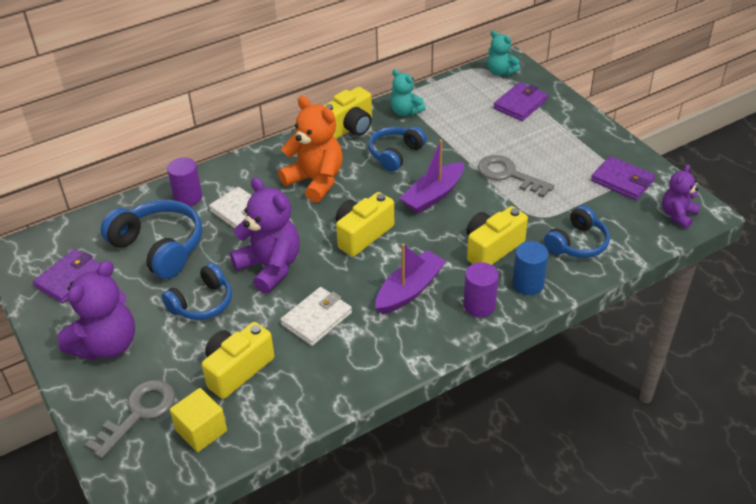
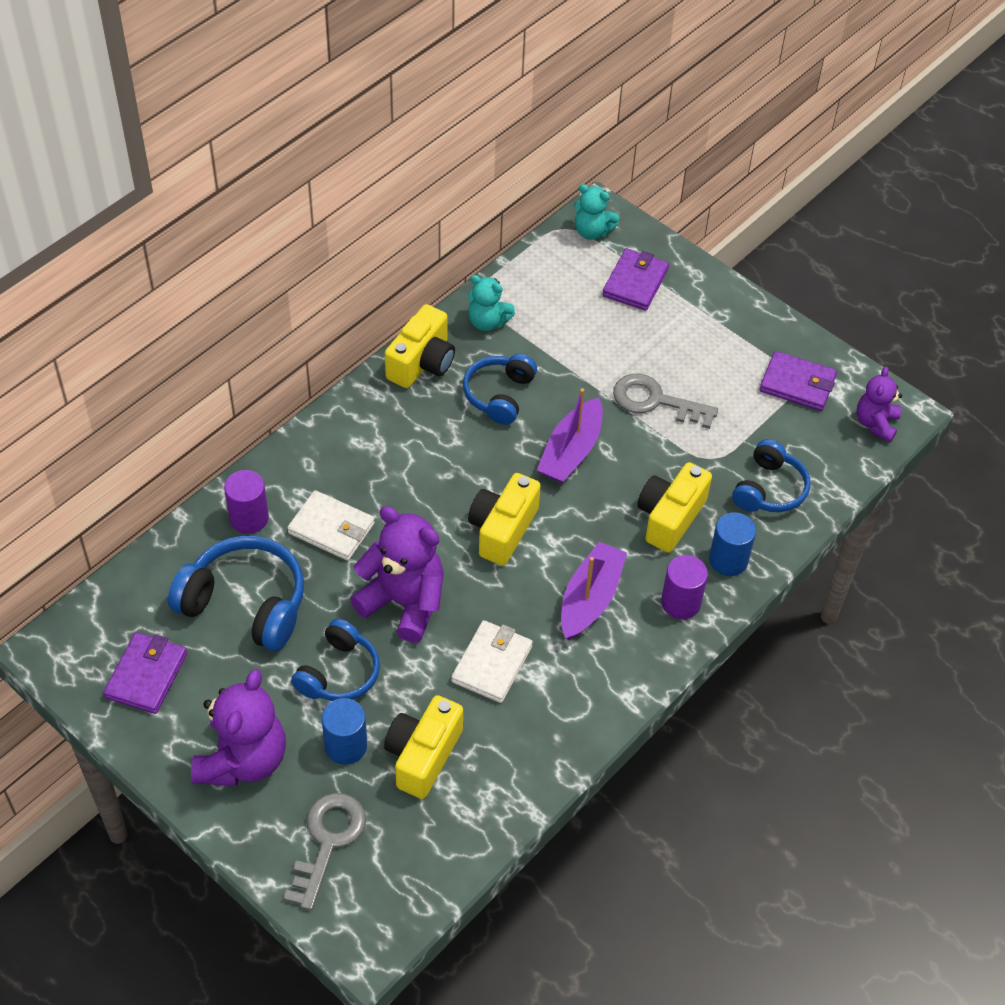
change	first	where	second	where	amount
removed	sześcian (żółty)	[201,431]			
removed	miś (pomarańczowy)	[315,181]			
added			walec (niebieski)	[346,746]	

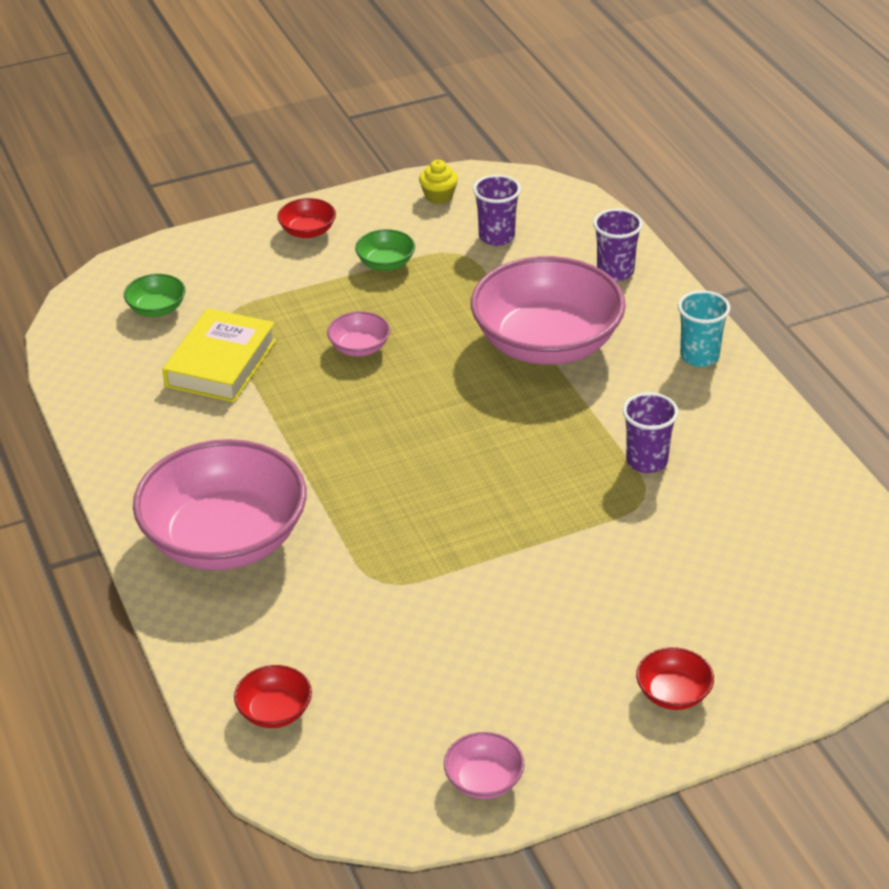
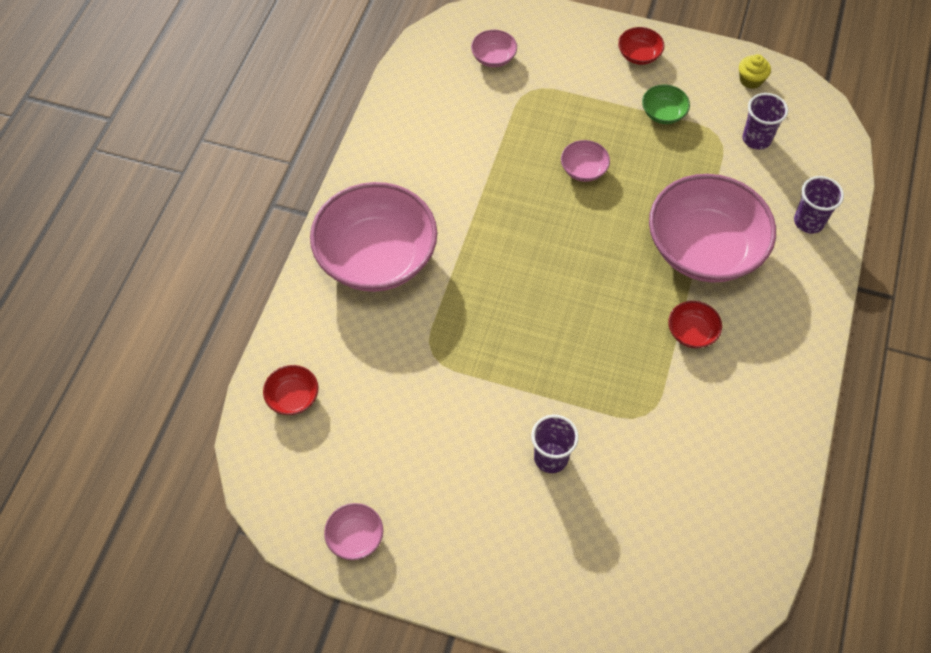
change	first	where	second	where	amount
removed	książka (żółty)	[221,363]			
removed	szklanka (turkusowy)	[699,356]			
moved	szklanka (fioletowy)	[647,461]		[551,458]	
moved	miska (czerwony)	[673,693]		[692,332]	
recoloured	miska (zielony)	[156,309]	miska (różowy)	[493,57]	

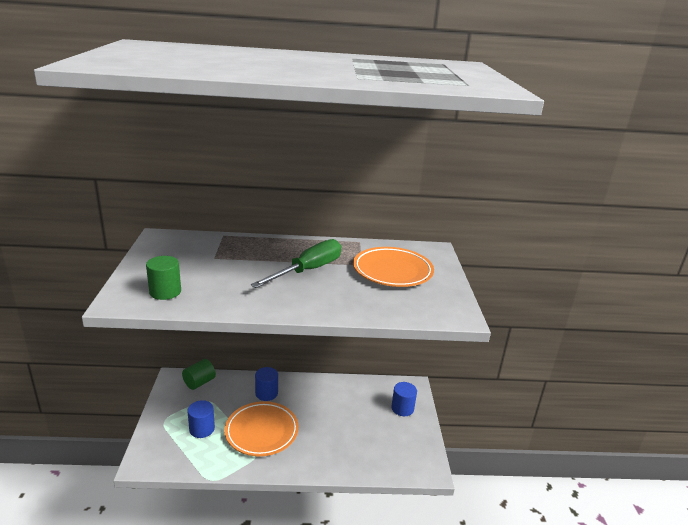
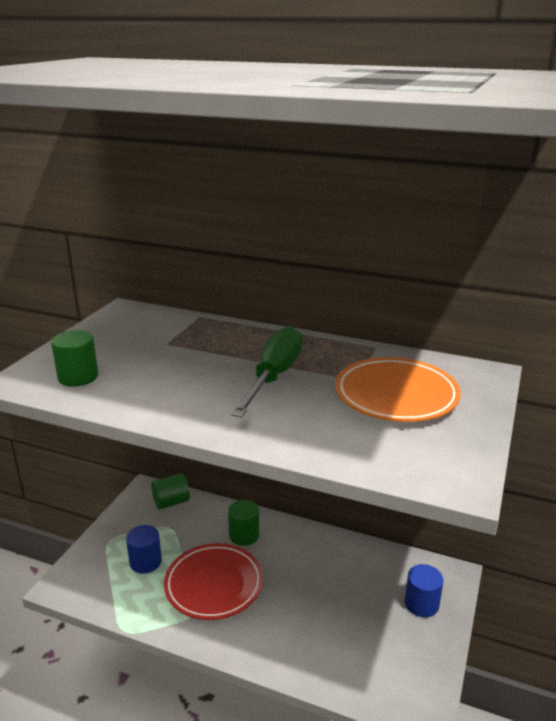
change	first	where	second	where	amount
recoloured	talerz (pomarańczowy)	[261,431]	talerz (czerwony)	[214,585]	
recoloured	walec (niebieski)	[266,393]	walec (zielony)	[244,535]	
turned	śrubokręt (zielony)	[308,270]		[274,376]	45 degrees counterclockwise

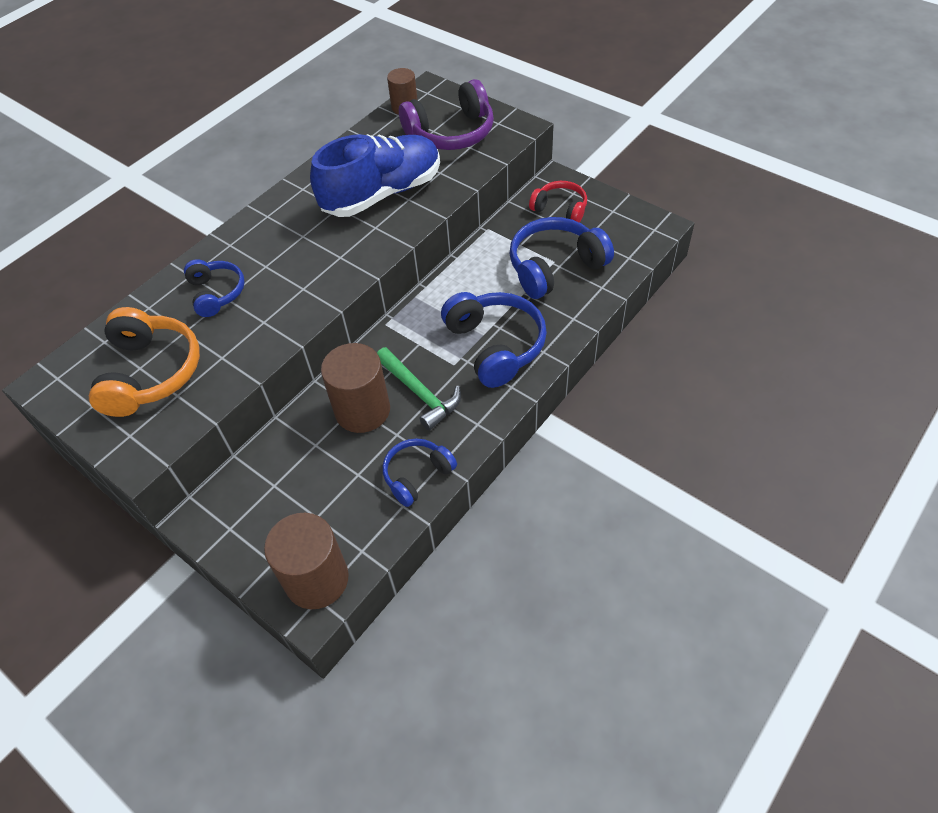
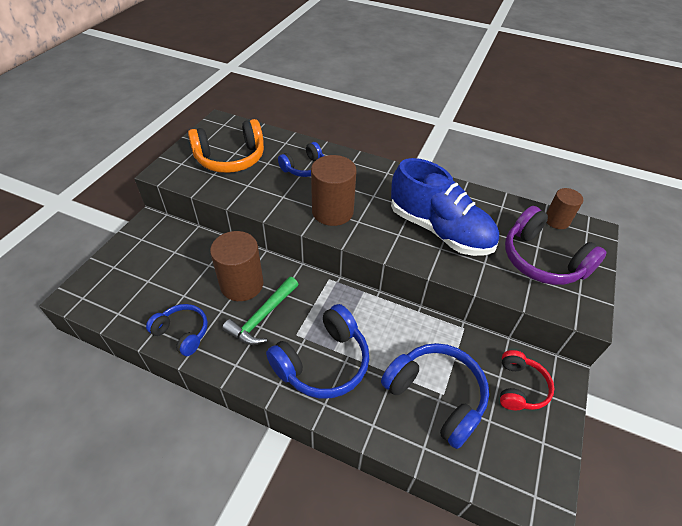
change	first	where	second	where	amount
moved	walec (brązowy)	[316,579]		[332,211]	

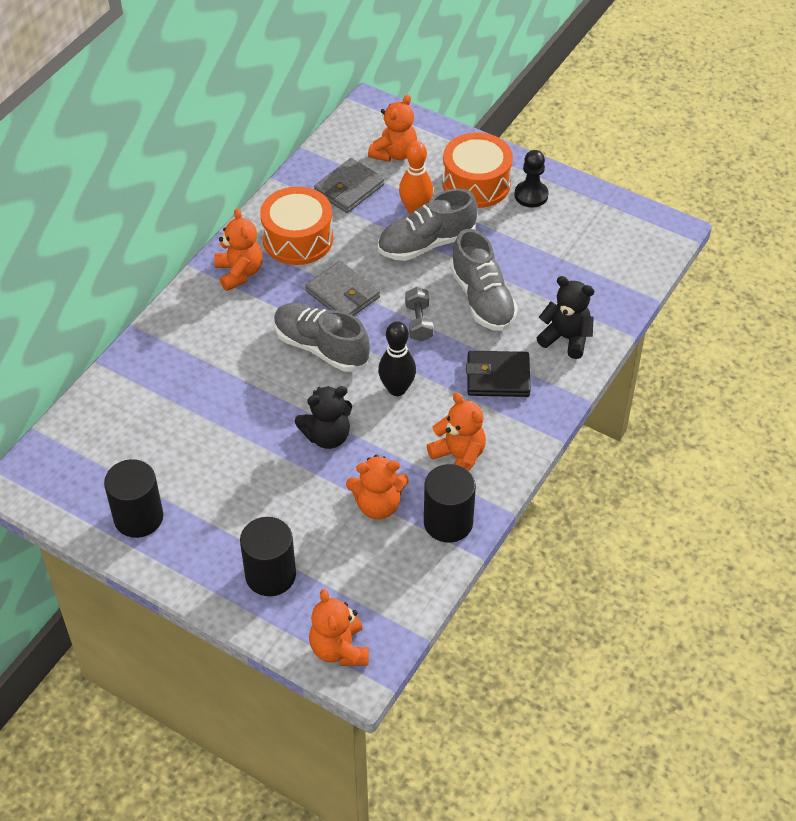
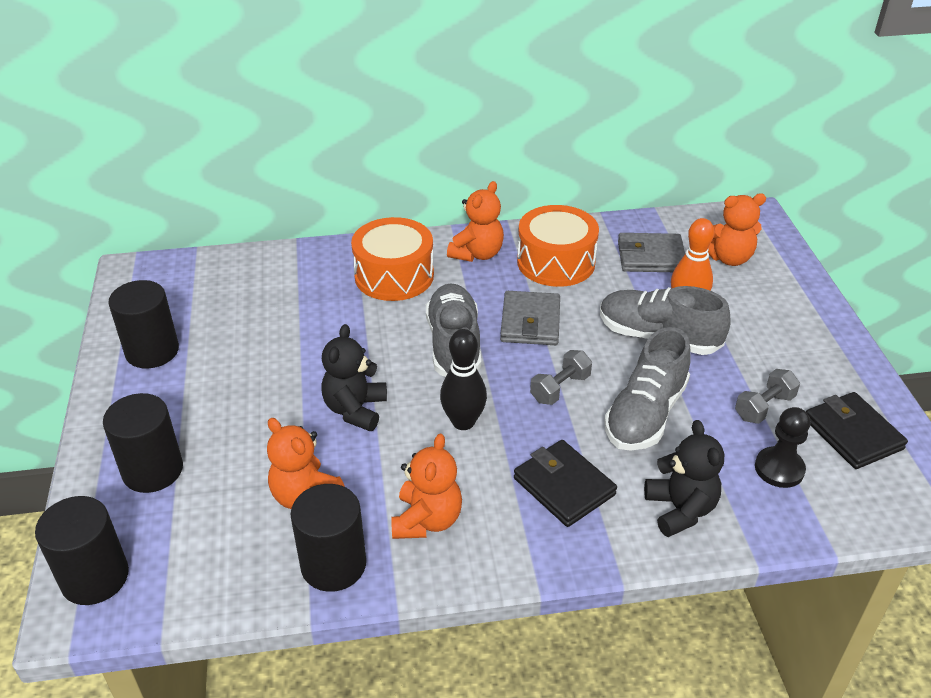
change	first	where	second	where	amount
added			hantel (szary)	[764,407]	
added			portfel (czarny)	[853,434]	
moved	bęben (pomarańczowy)	[476,183]		[394,275]	
moved	pionek (czarny)	[531,195]		[779,469]	
replaced	miś (pomarańczowy)	[339,649]	walec (czarny)	[95,577]	
turned	miś (czarny)	[327,436]		[355,409]	75 degrees clockwise

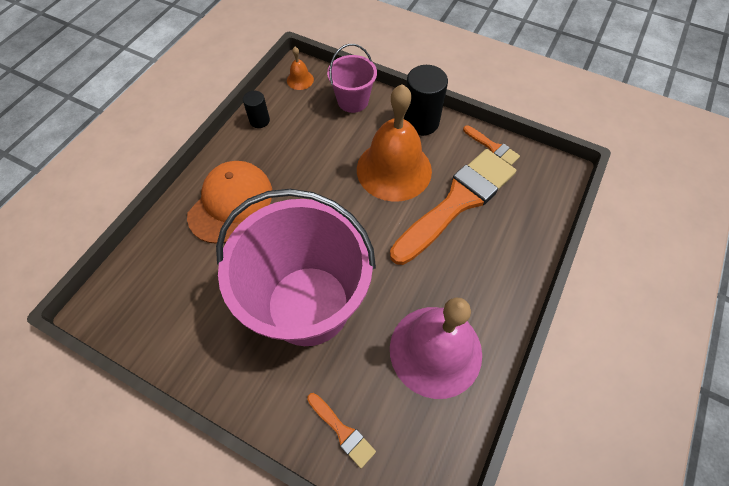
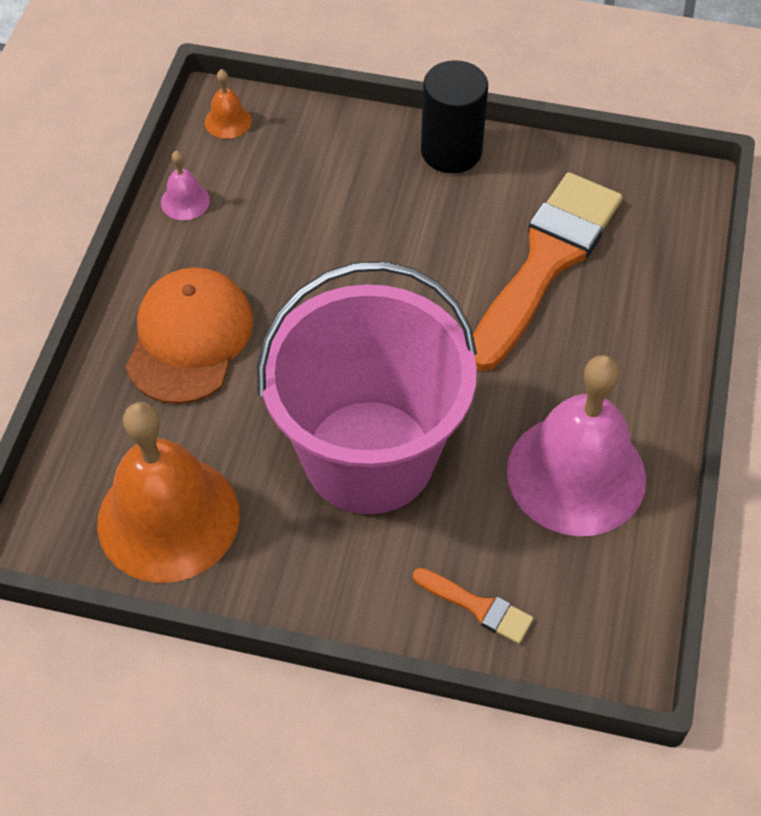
change	first	where	second	where	amount
removed	wiadro (różowy)	[353,101]			
removed	pędzel (pomarańczowy)	[492,147]			
moved	dzwonek (pomarańczowy)	[394,169]		[168,518]	
replaced	walec (czarny)	[259,120]	dzwonek (różowy)	[185,201]	

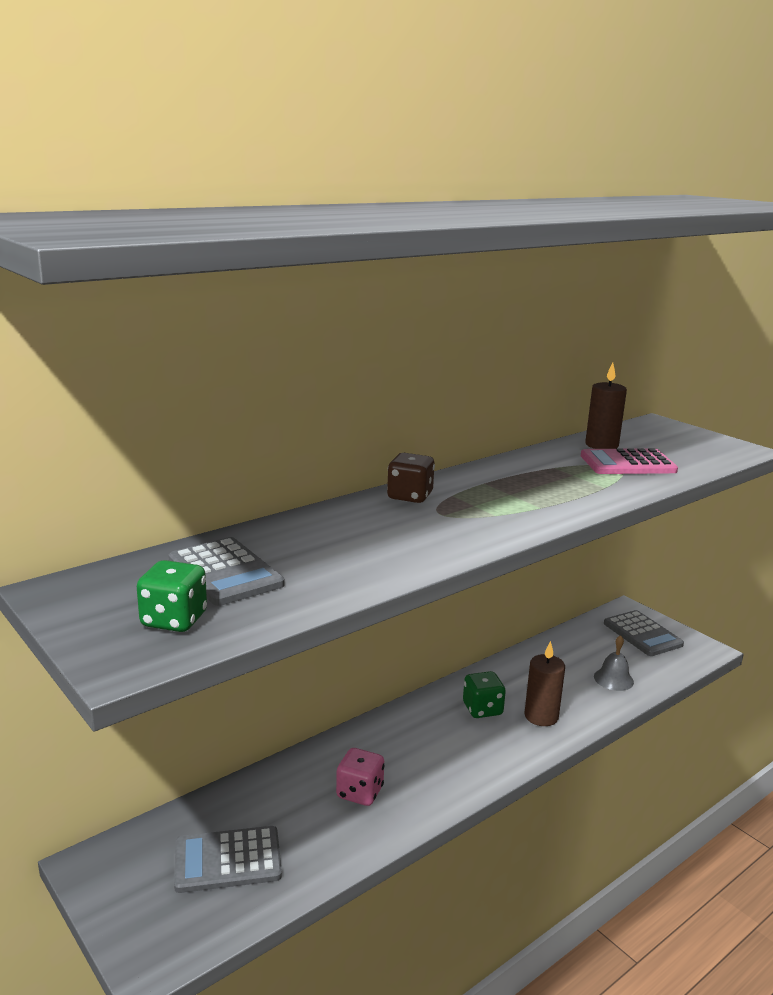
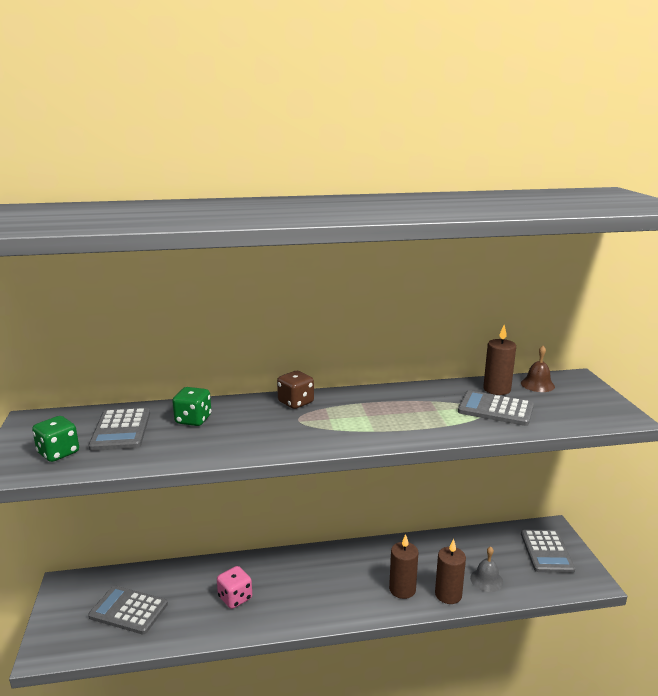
change	first	where	second	where	amount
added			świeca (brązowy)	[448,594]	
added			dzwonek (brązowy)	[537,384]	
moved	kostka do gry (zielony)	[482,709]		[193,420]	
recoloured	kalkulator (różowy)	[627,463]	kalkulator (szary)	[495,409]	

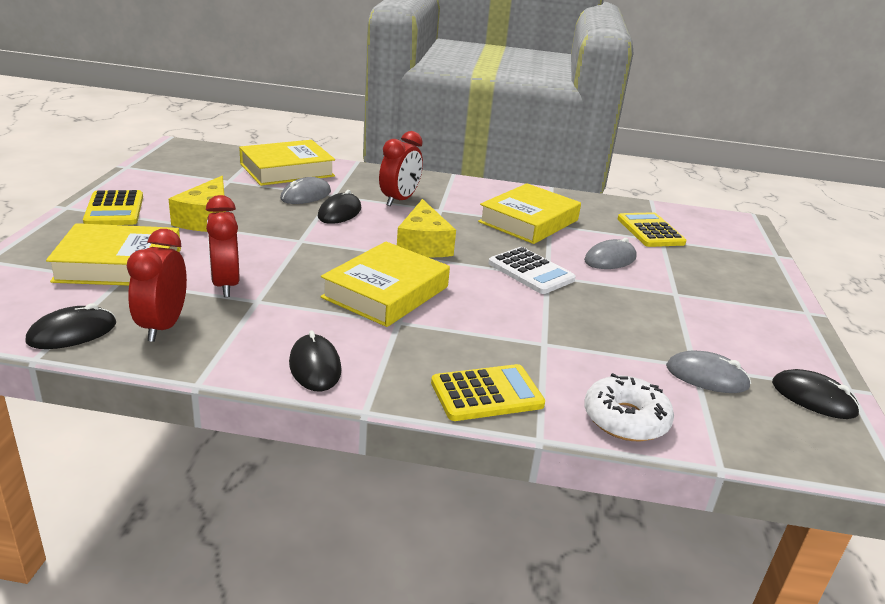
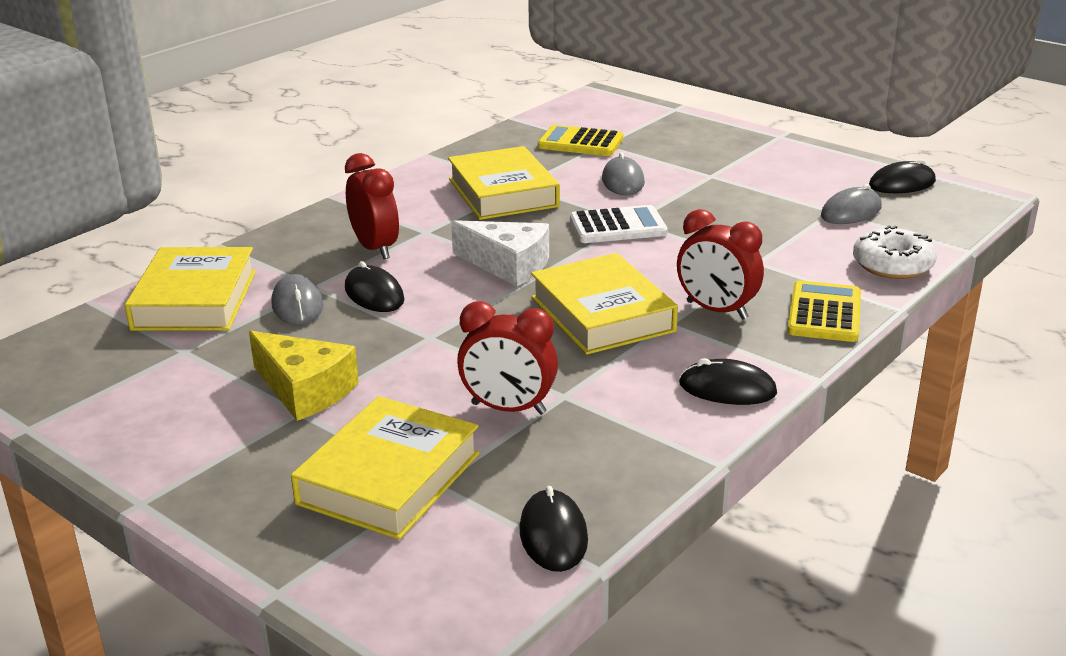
change	first	where	second	where	amount
removed	kalkulator (żółty)	[114,209]			
moved	budzik (czerwony)	[163,326]		[716,310]	
recoloured	ser (żółty)	[423,244]	ser (biały)	[508,265]	

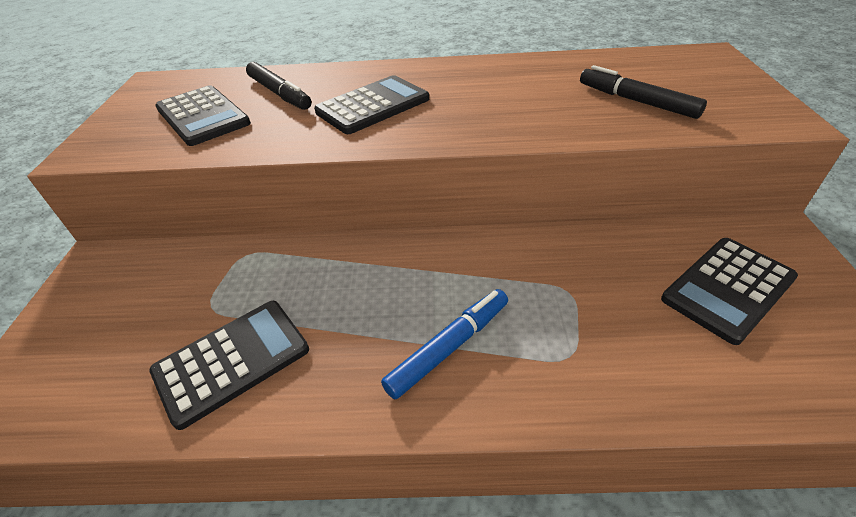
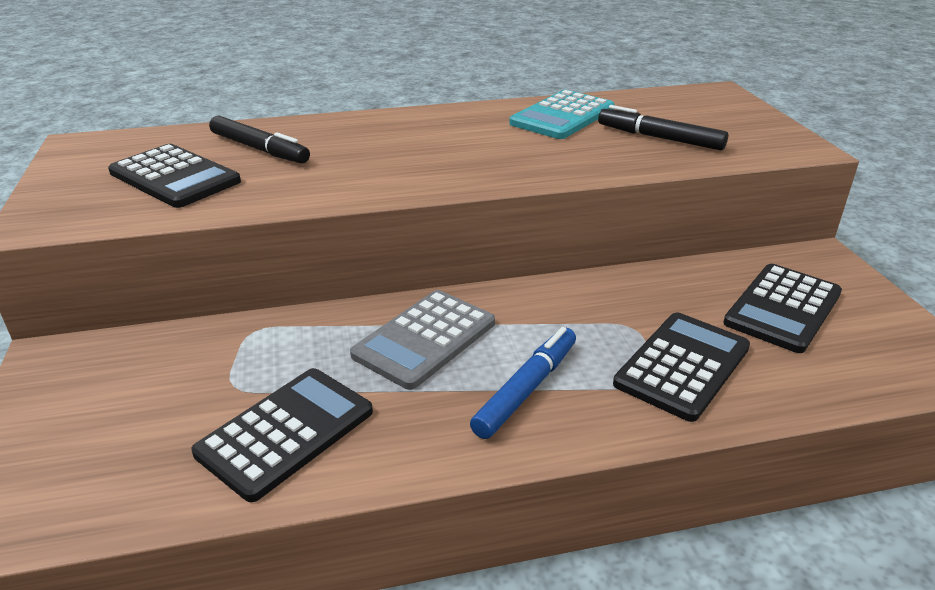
change	first	where	second	where	amount
added			kalkulator (szary)	[425,339]	
added			kalkulator (turkusowy)	[562,116]	
moved	kalkulator (czarny)	[373,106]		[682,366]	

